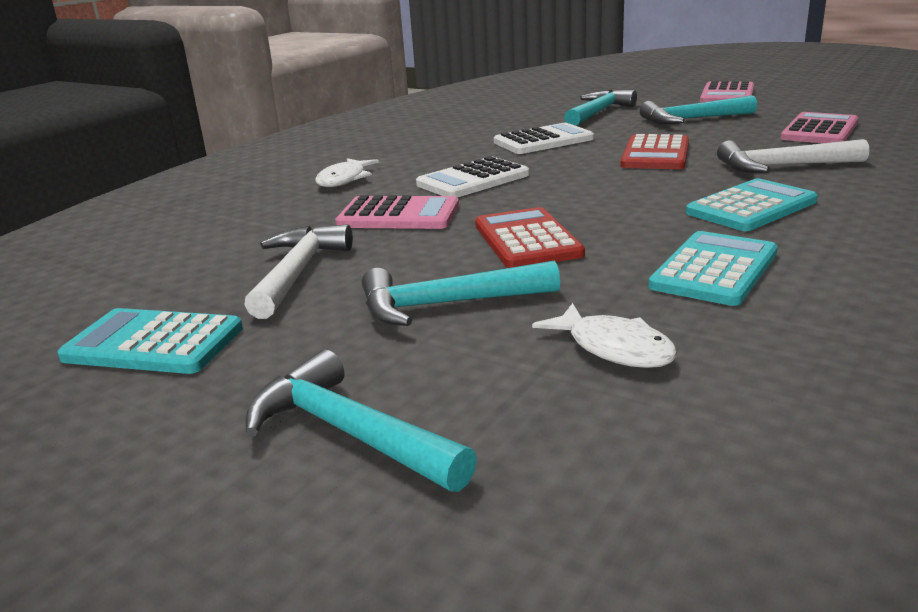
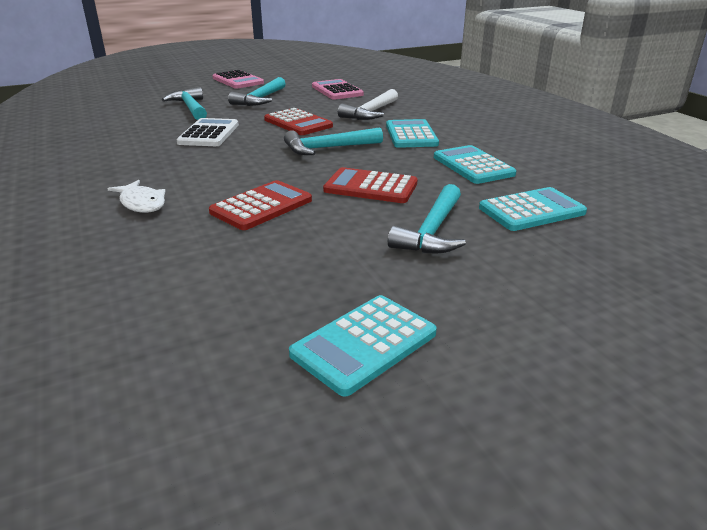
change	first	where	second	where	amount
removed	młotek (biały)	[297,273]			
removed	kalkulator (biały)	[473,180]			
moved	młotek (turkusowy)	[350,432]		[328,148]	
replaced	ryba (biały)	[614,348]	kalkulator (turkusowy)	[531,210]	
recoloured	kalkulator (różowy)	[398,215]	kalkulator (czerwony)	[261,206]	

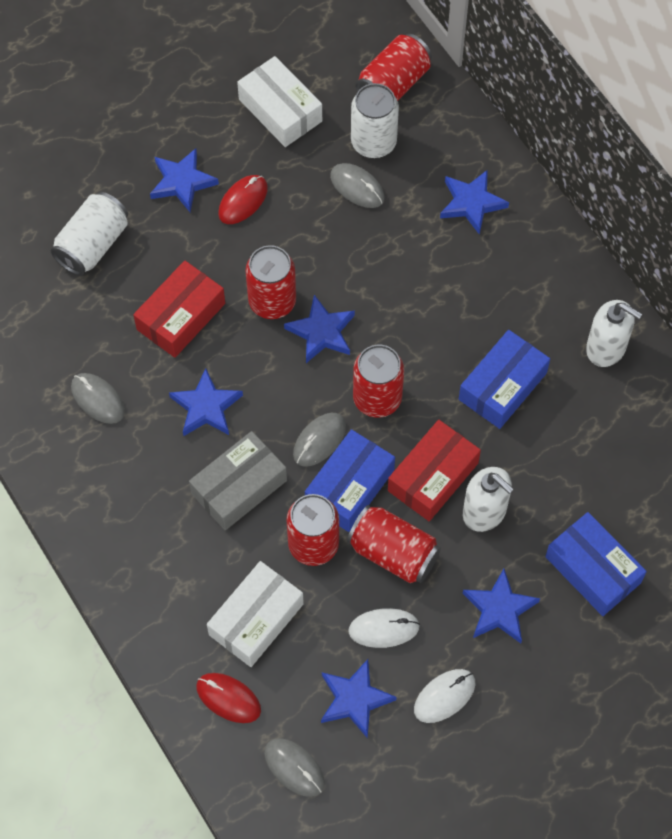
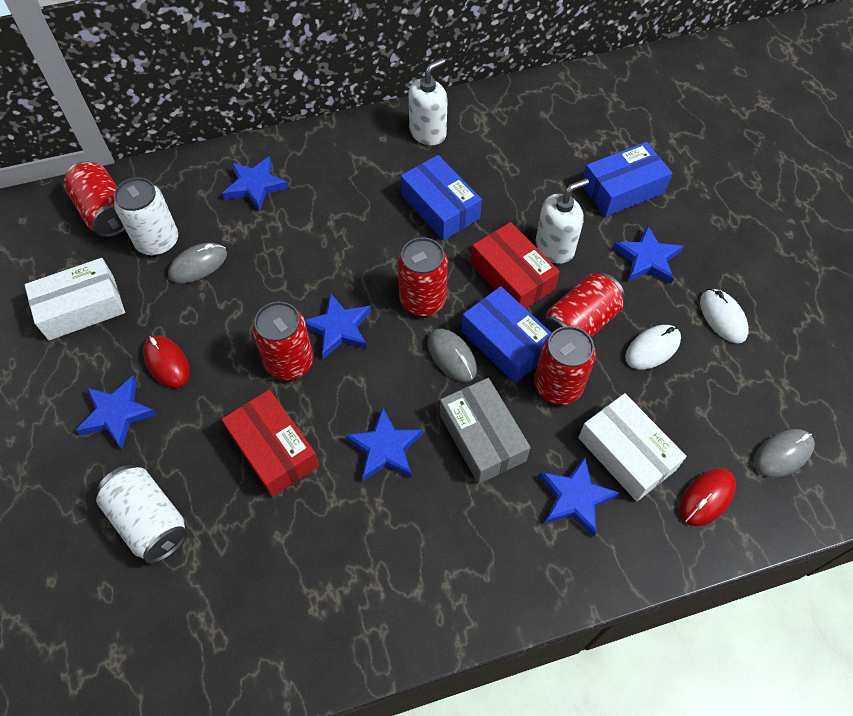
change	first	where	second	where	amount
removed	myszka (szary)	[97,399]			
moved	gwiazda (niebieski)	[354,699]		[575,498]	
turned	myszka (biały)	[383,629]		[652,348]	45 degrees clockwise

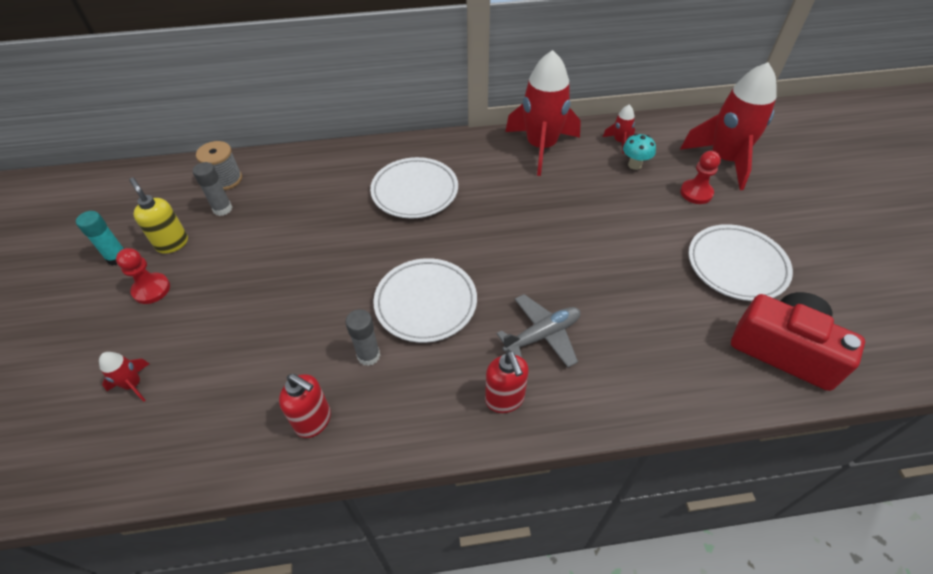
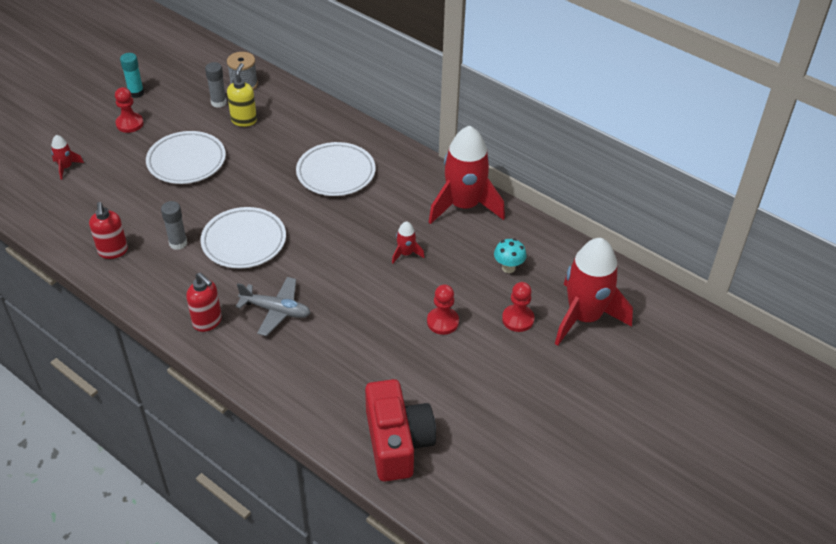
change	first	where	second	where	amount
added			pionek (czerwony)	[442,322]	
moved	dozownik mydła (żółty)	[172,243]		[244,120]	
moved	rakieta (czerwony)	[619,141]		[406,253]	
moved	talerz (biały)	[736,266]		[186,161]	
turned	dozownik mydła (czerwony)	[505,399]		[207,322]	75 degrees counterclockwise

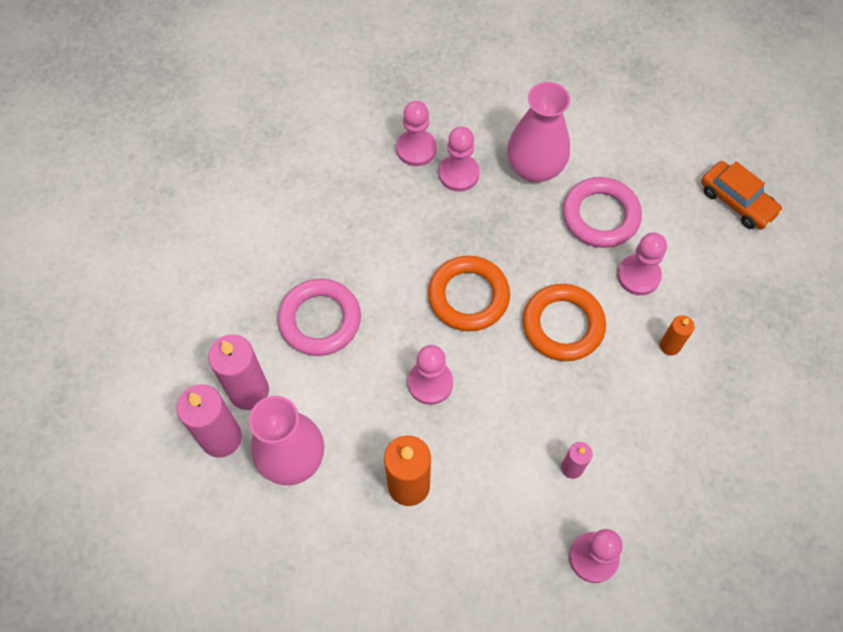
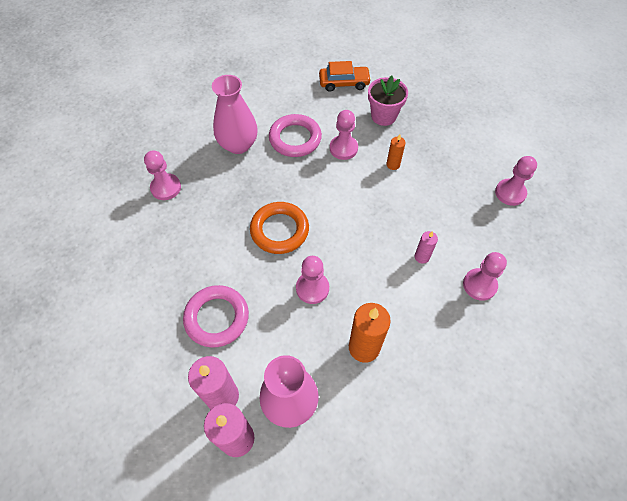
change	first	where	second	where	amount
removed	pierścień (pomarańczowy)	[563,325]			
added			doniczka (różowy)	[383,116]	
moved	pionek (różowy)	[458,174]		[510,193]	

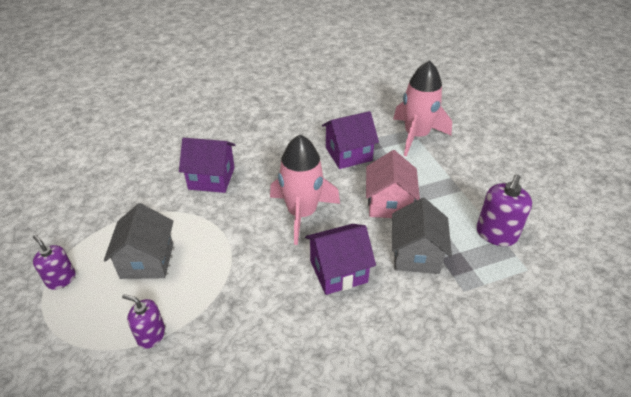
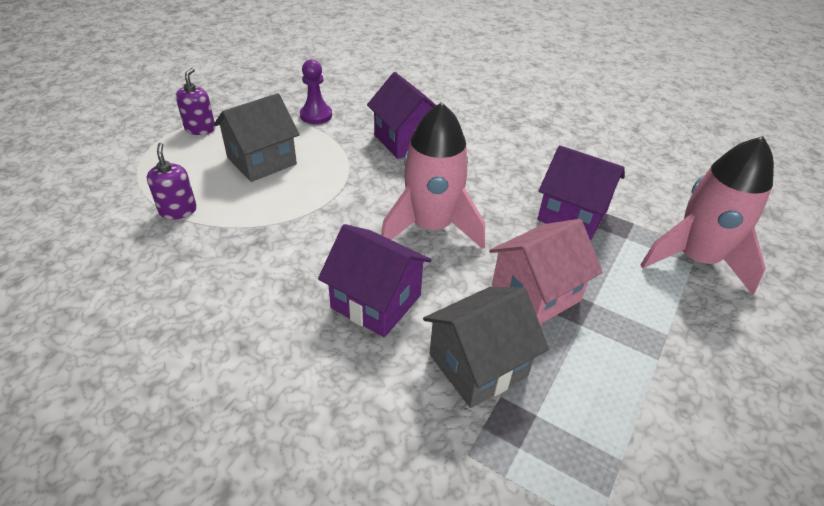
change	first	where	second	where	amount
removed	dozownik mydła (fioletowy)	[496,234]			
added			pionek (fioletowy)	[316,115]	

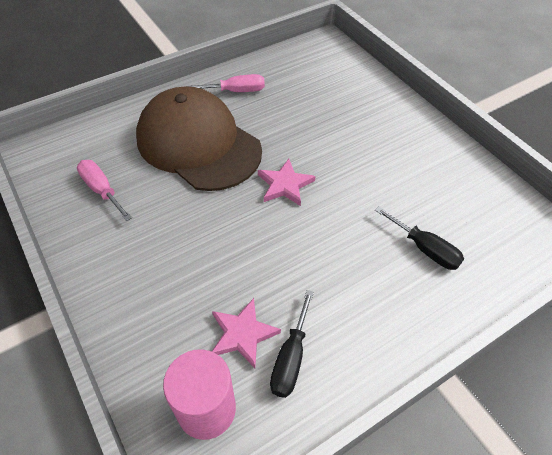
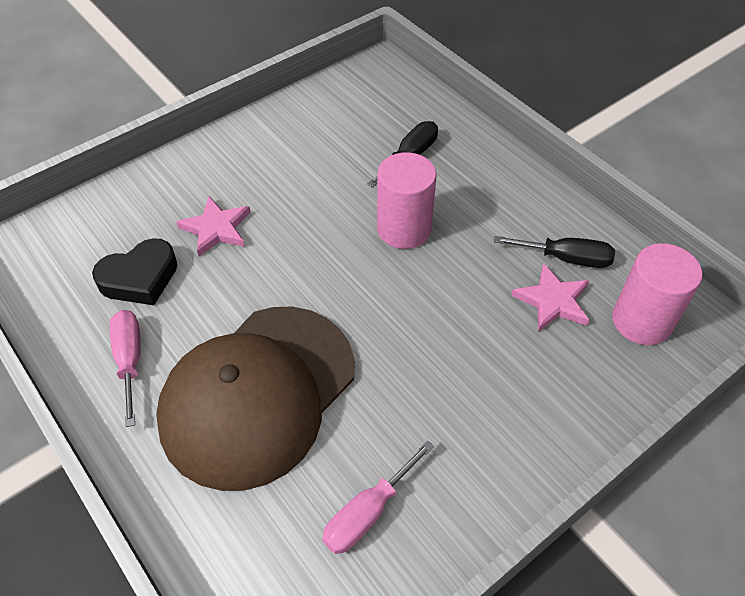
change	first	where	second	where	amount
added			serce (czarny)	[140,278]	
added			walec (różowy)	[404,229]	
moved	gwiazda (różowy)	[285,185]		[216,228]	

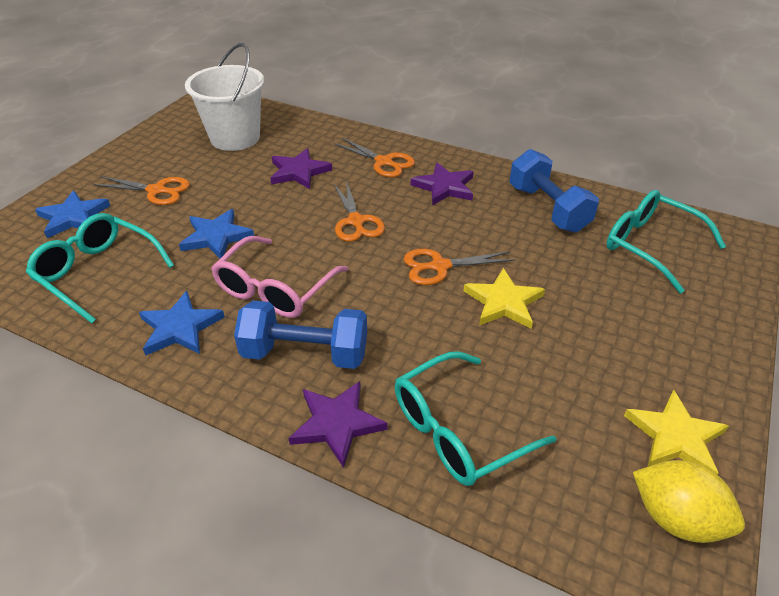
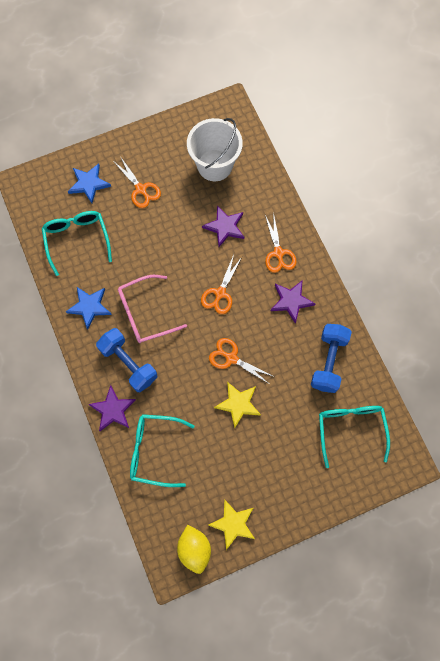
change	first	where	second	where	amount
removed	gwiazda (niebieski)	[216,237]			

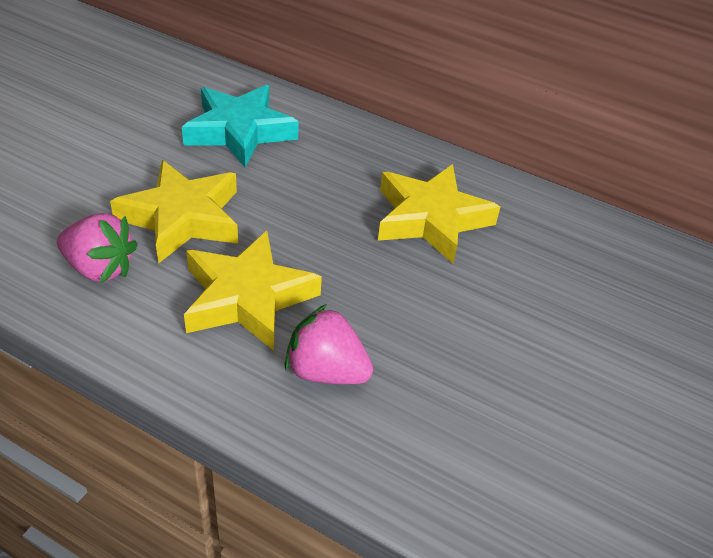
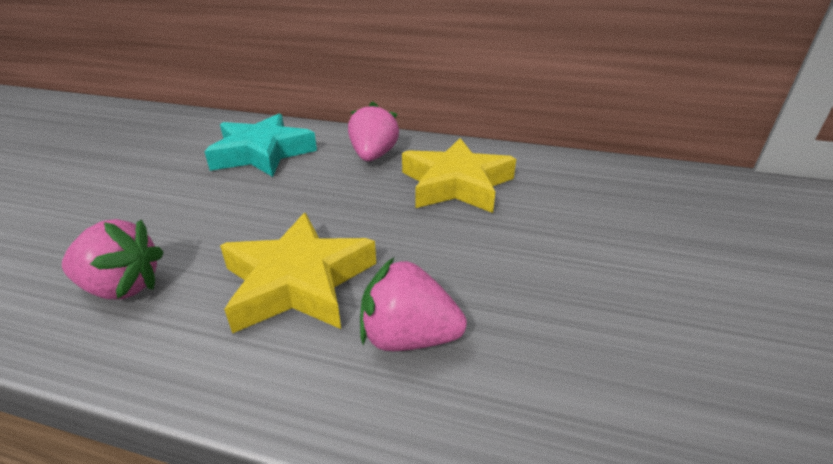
change	first	where	second	where	amount
removed	gwiazda (żółty)	[182,218]			
added			truskawka (różowy)	[373,156]	

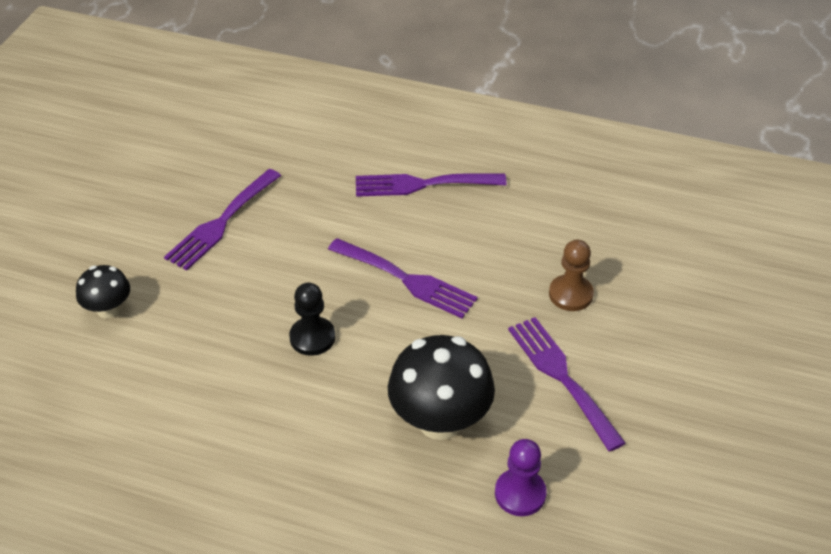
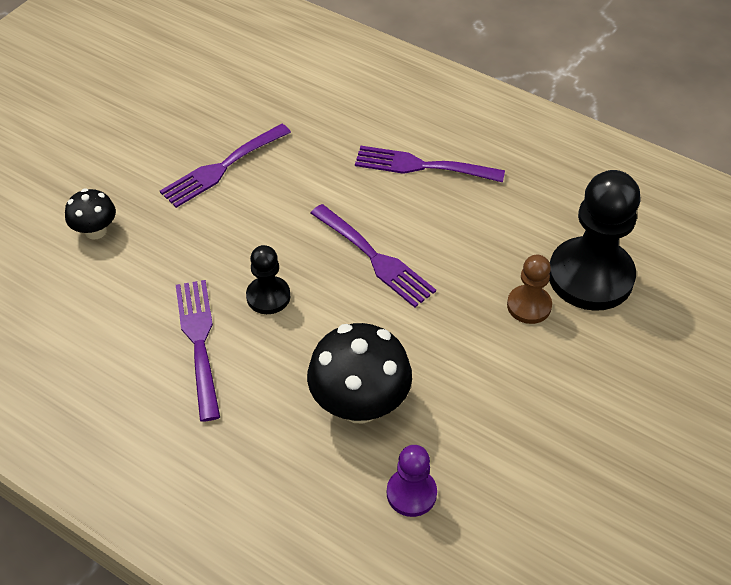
change	first	where	second	where	amount
added			pionek (czarny)	[590,276]	
moved	widelec (fioletowy)	[561,377]		[199,341]	

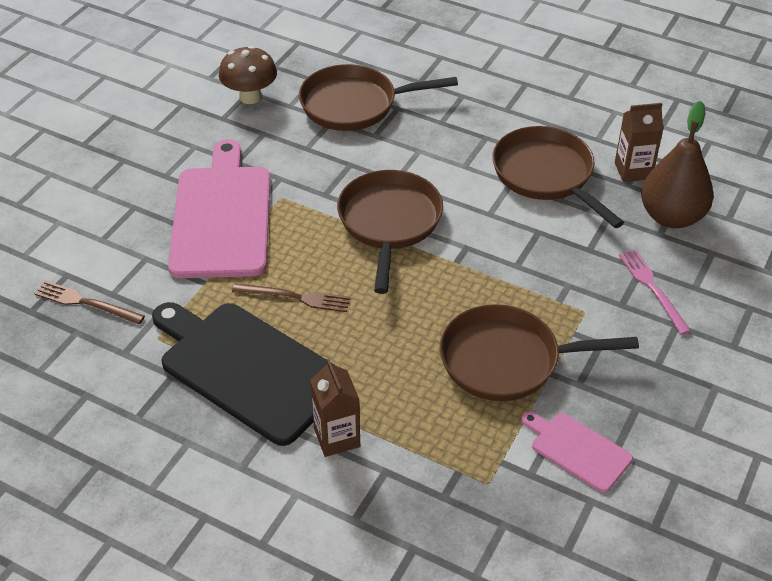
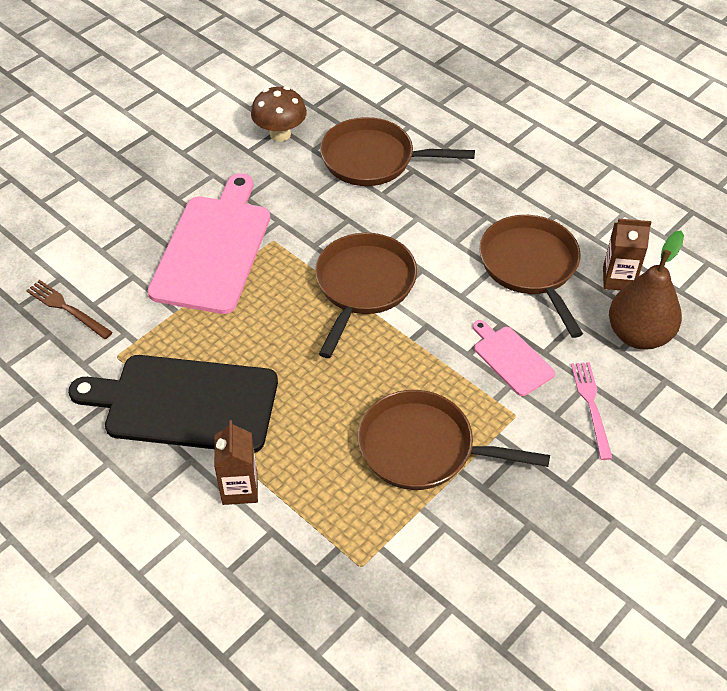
change	first	where	second	where	amount
removed	widelec (brązowy)	[295,297]			
moved	deska do krojenia (różowy)	[577,450]		[511,358]	
turned	deska do krojenia (czarny)	[248,368]		[185,403]	45 degrees counterclockwise

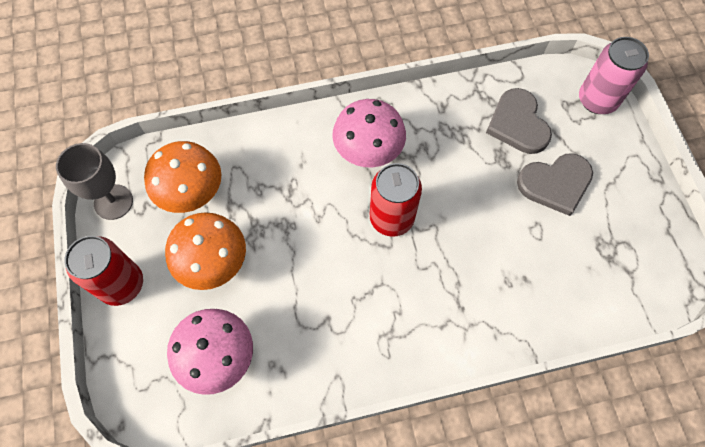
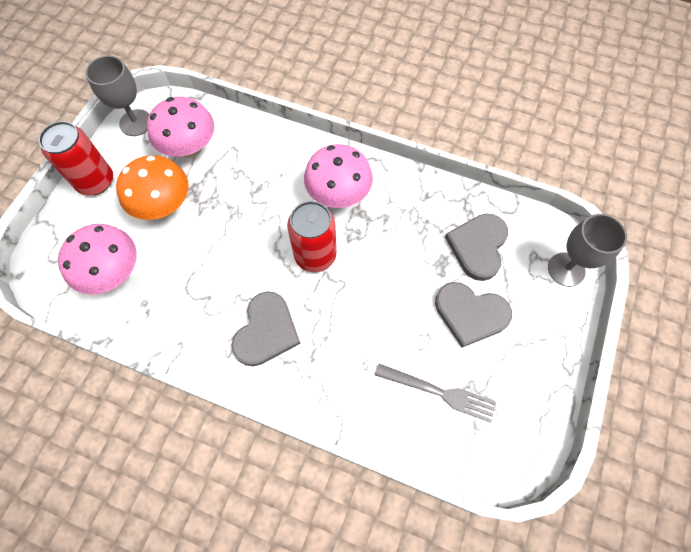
change	first	where	second	where	amount
added			serce (szary)	[266,331]	
added			widelec (szary)	[440,392]	
replaced	puszka (różowy)	[597,100]	kielich (szary)	[566,269]	
recoloured	grzyb (pomarańczowy)	[192,193]	grzyb (różowy)	[190,148]	

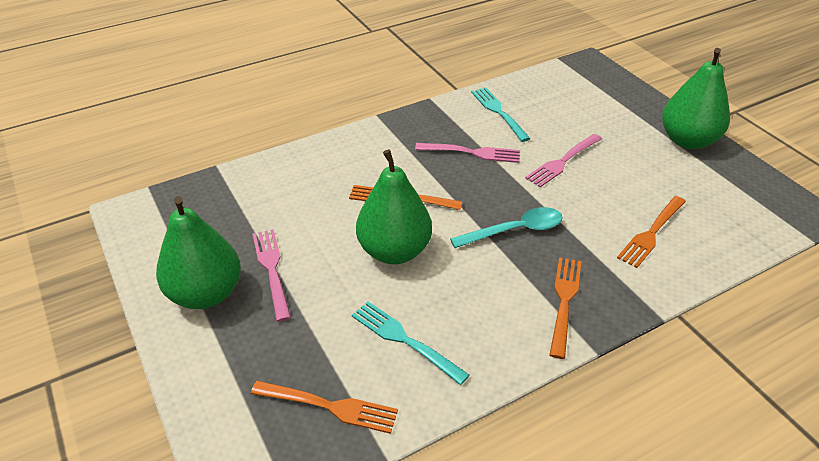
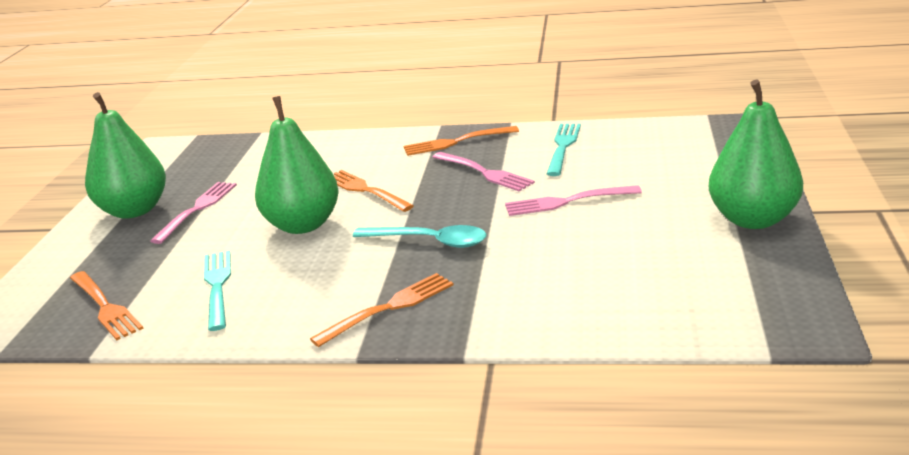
change	first	where	second	where	amount
moved	widelec (pomarańczowy)	[652,232]		[457,142]	

